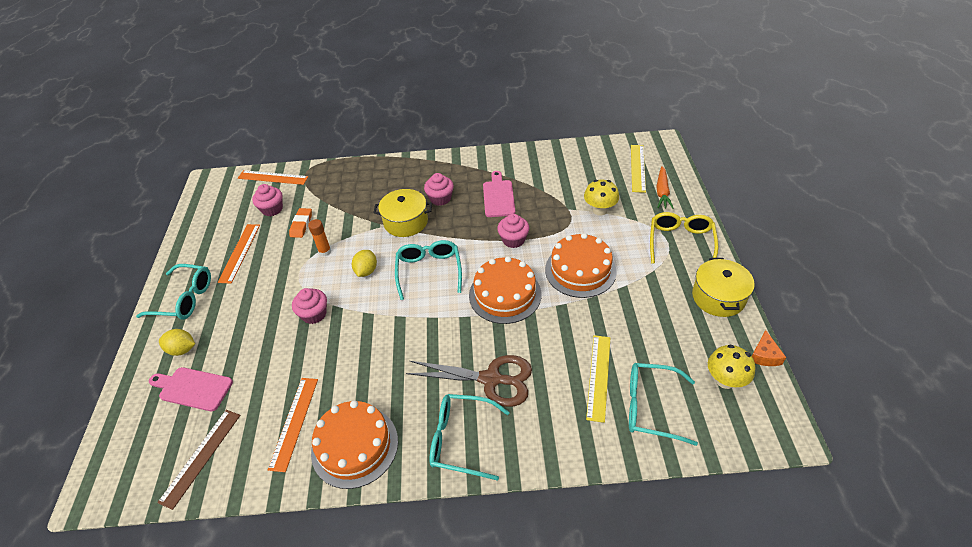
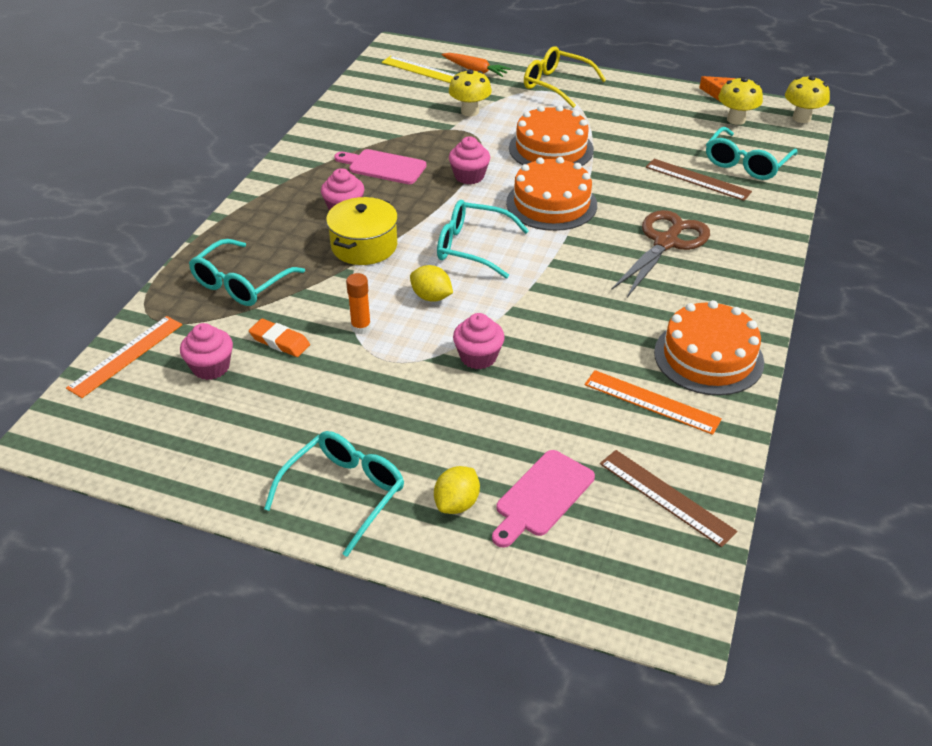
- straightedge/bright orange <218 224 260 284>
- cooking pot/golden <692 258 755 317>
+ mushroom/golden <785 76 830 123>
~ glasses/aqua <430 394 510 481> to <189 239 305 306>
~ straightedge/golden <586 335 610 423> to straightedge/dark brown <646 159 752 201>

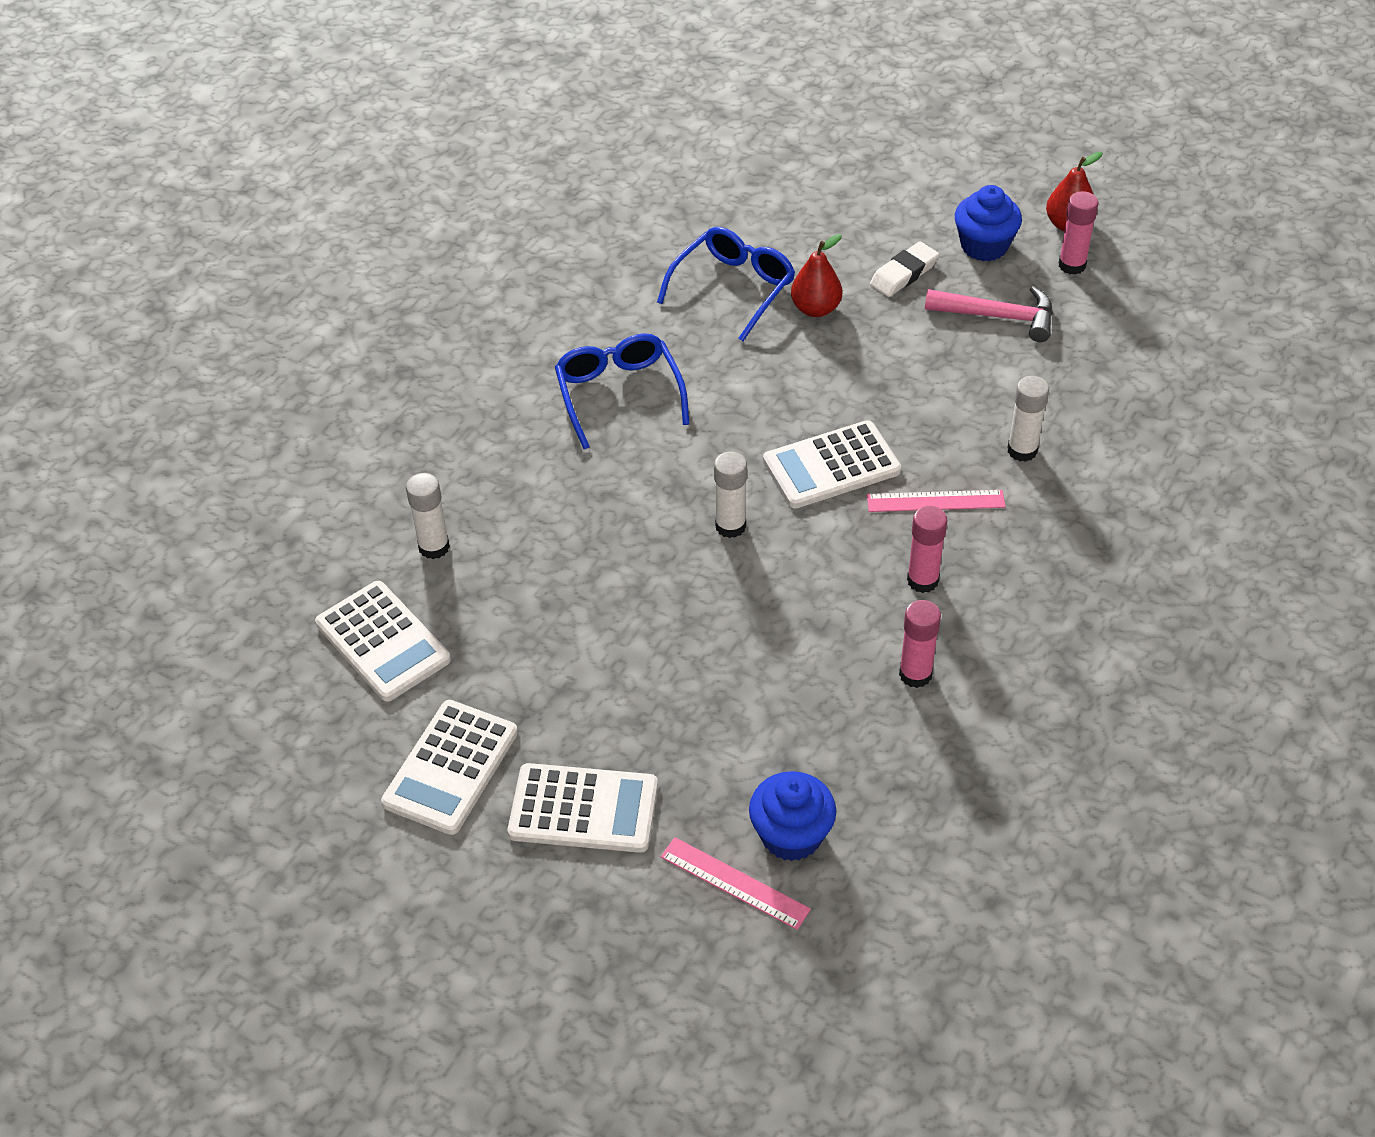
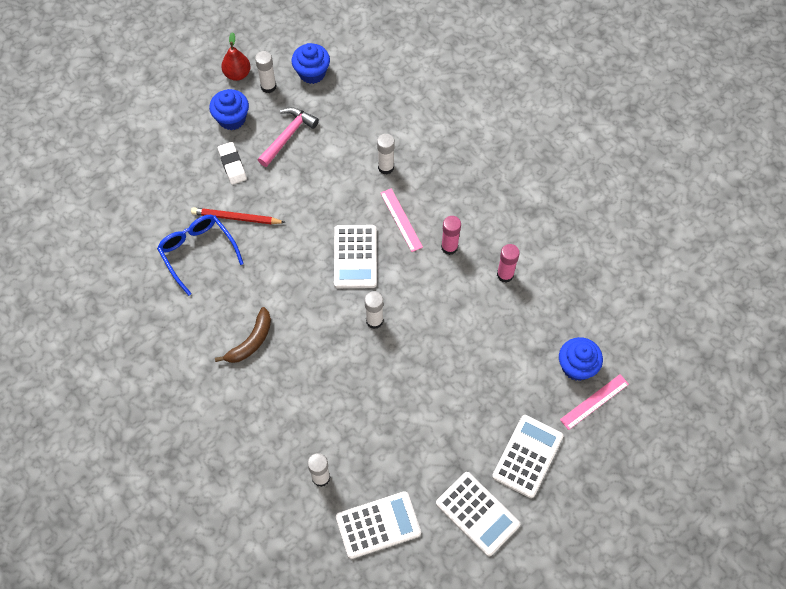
+ muffin/blue <292 43 330 84>
~ glasses/blue <555 333 689 449> to toy banana/dark brown <215 307 271 363>
~ toy pear/scarlet <791 234 842 317> to wooden pencil/scarlet <191 207 286 224>
~ glue stick/rosy <1059 191 1098 275> to glue stick/snow-white <255 51 276 93>
~ straightedge/rosy <867 490 1006 512> = <380 188 423 252> 45 degrees counterclockwise

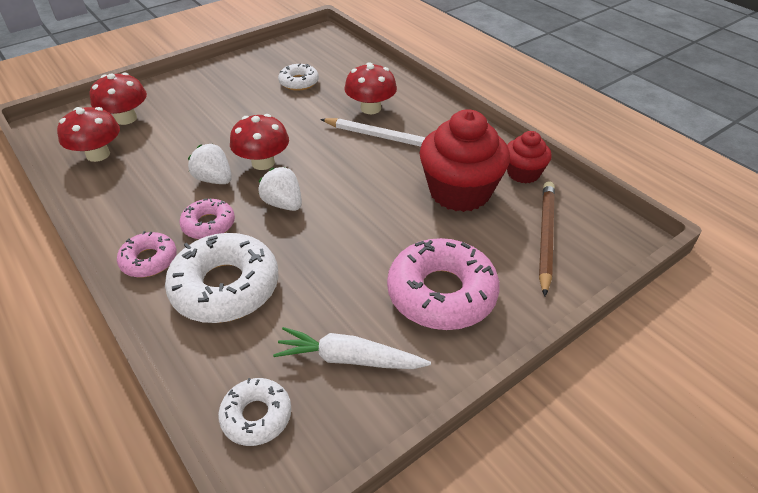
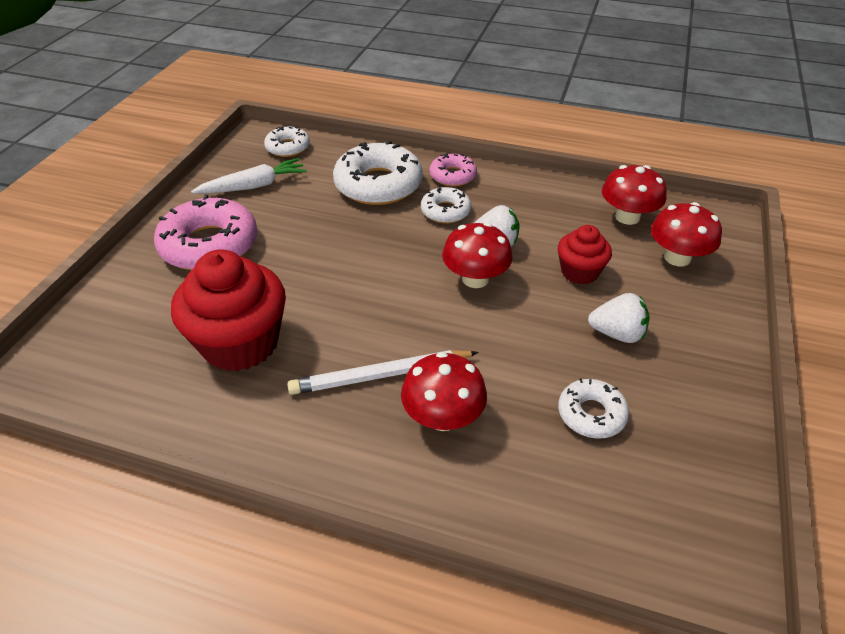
- wooden pencil/dark brown <539 181 555 297>
~ berry/snow-white <258 167 302 211> to <588 293 650 343>
~ muffin/scarlet <507 131 552 183> to <558 225 612 284>
~ doughnut/rosy <180 198 235 239> to doughnut/snow-white <421 187 471 223>

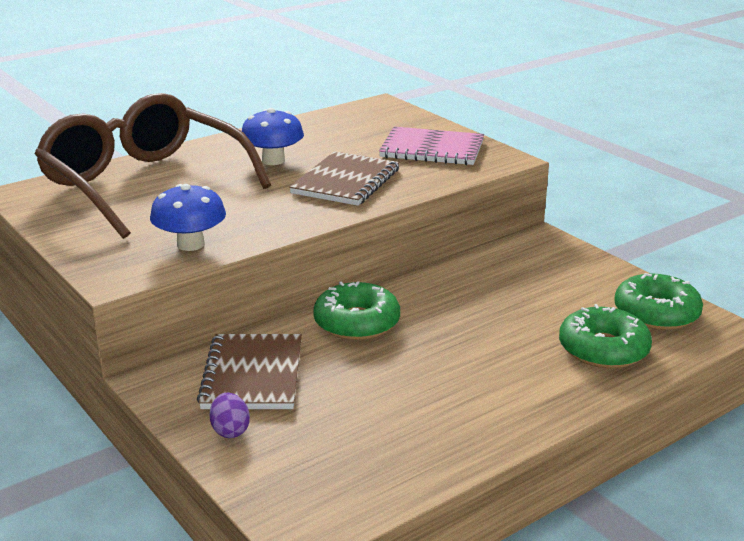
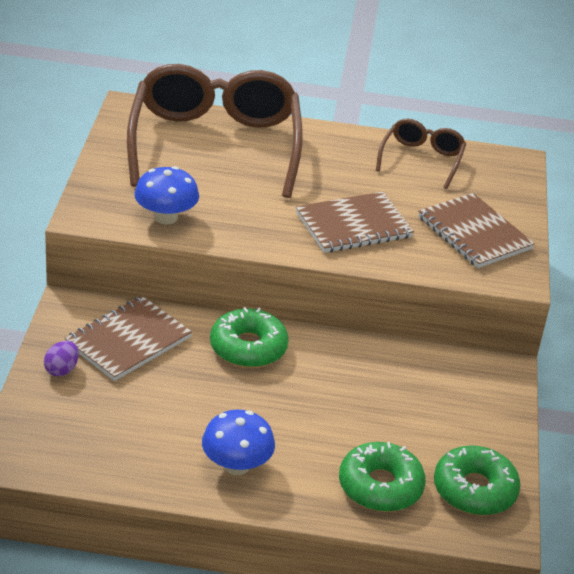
+ glasses/dark brown <376 119 466 189>
~ mushroom/blue <242 108 304 165> to <202 410 275 475>
~ notebook/rosy <379 127 484 165> to notebook/dark brown <418 193 535 268>

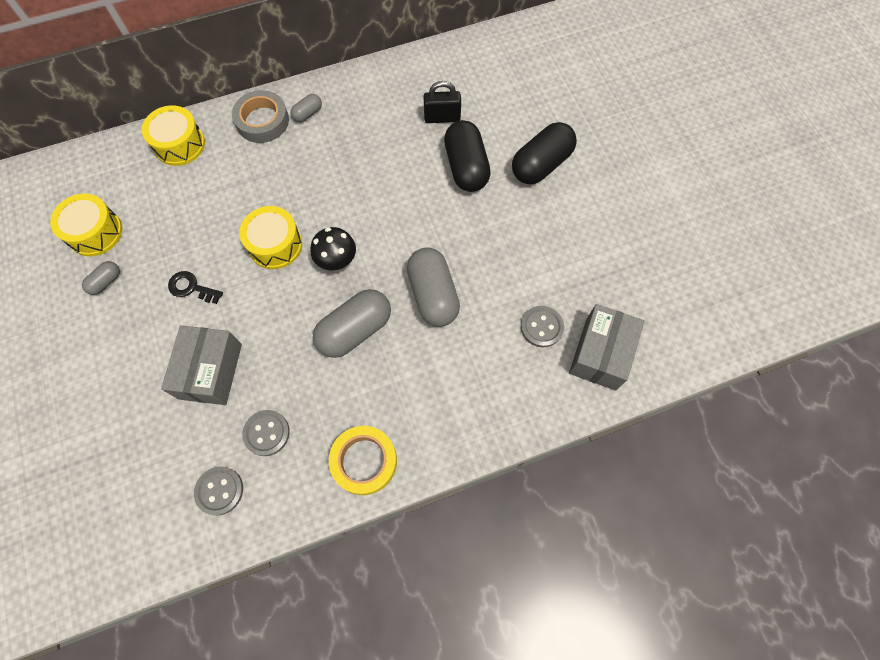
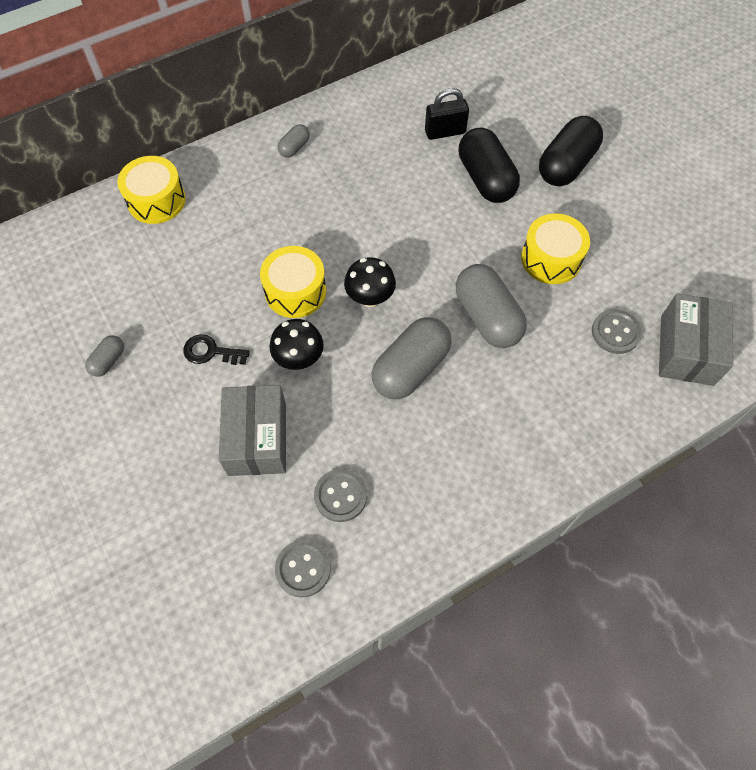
- roll of tape/ash-grey <232 90 289 143>
- roll of tape/golden <329 426 397 495>
+ mushroom/jet-black <269 319 324 370>
~ snare drum/golden <50 193 122 256> to <521 213 590 284>

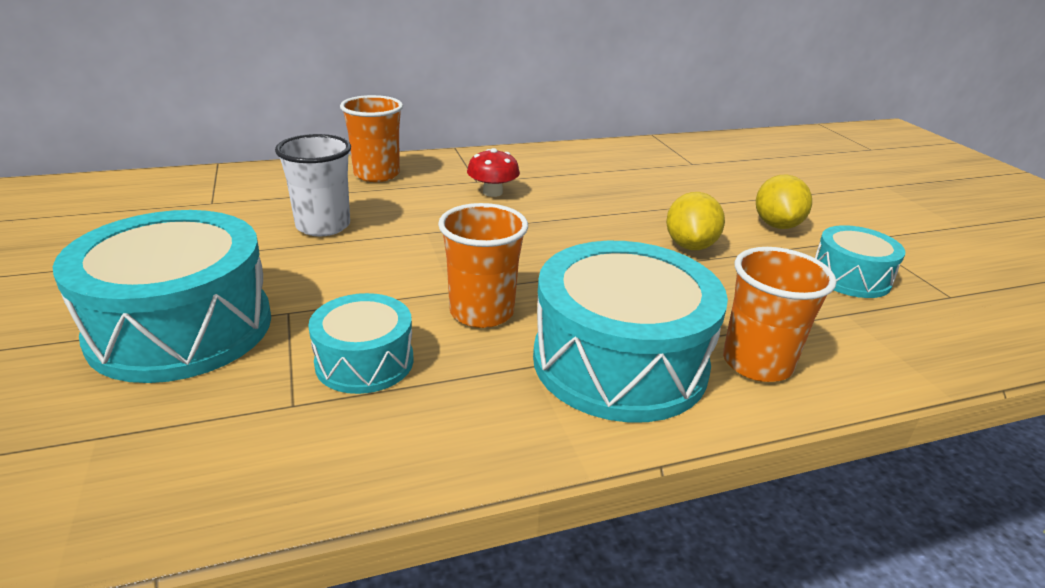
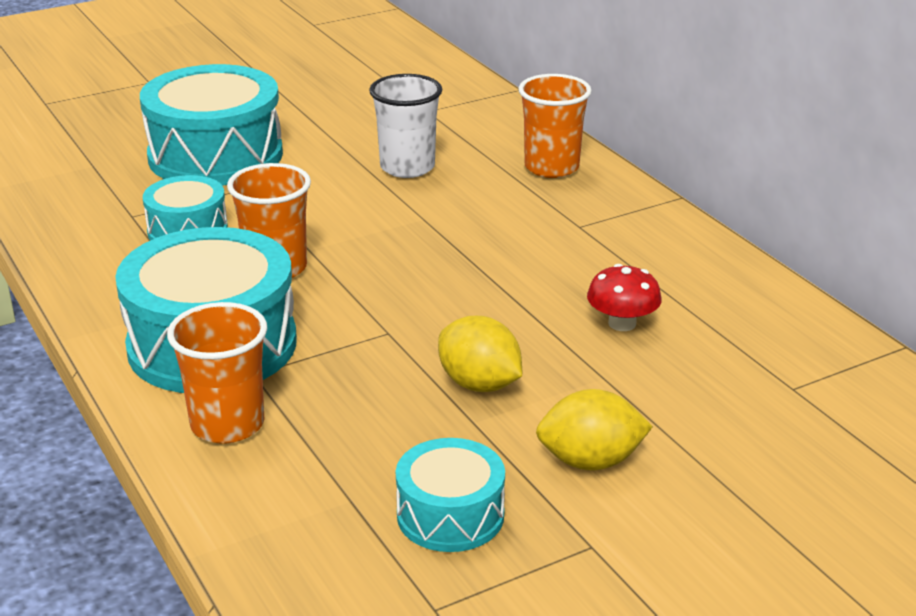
~ mushroom/scarlet <467 148 520 197> to <587 264 662 331>
~ toy lemon/golden <666 192 725 250> = <438 316 522 392> 45 degrees clockwise

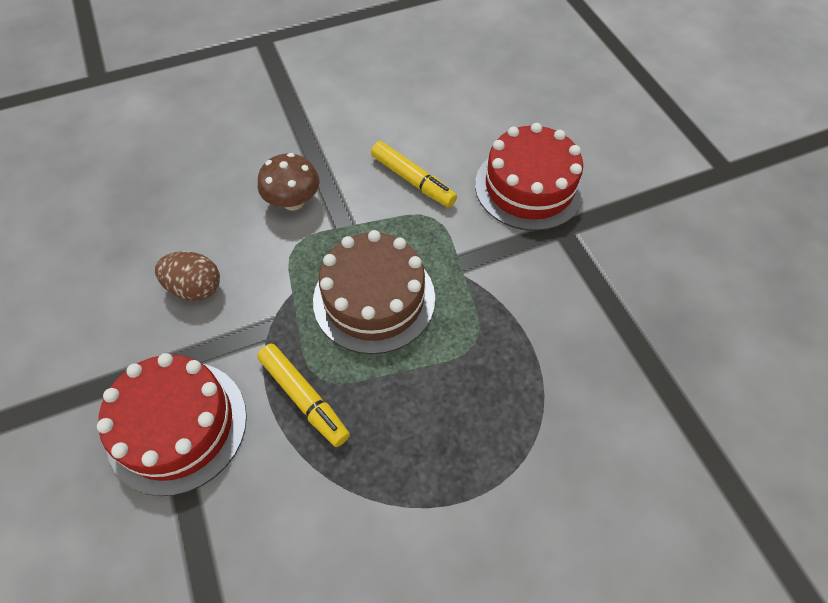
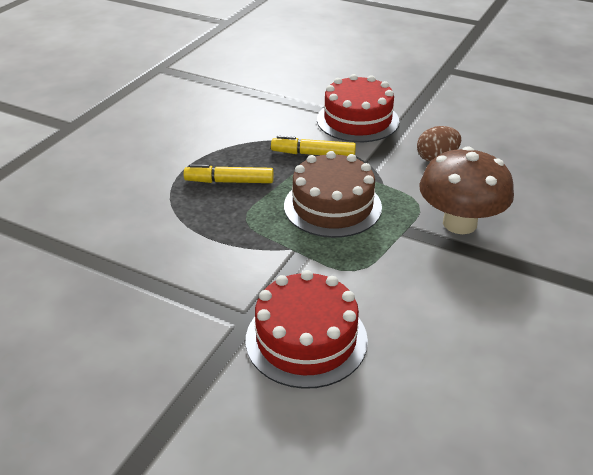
~ marker/golden <371 141 457 207> to <184 164 274 183>
~ mushroom/dark brown <258 153 319 211> = <419 146 514 234> x1.64

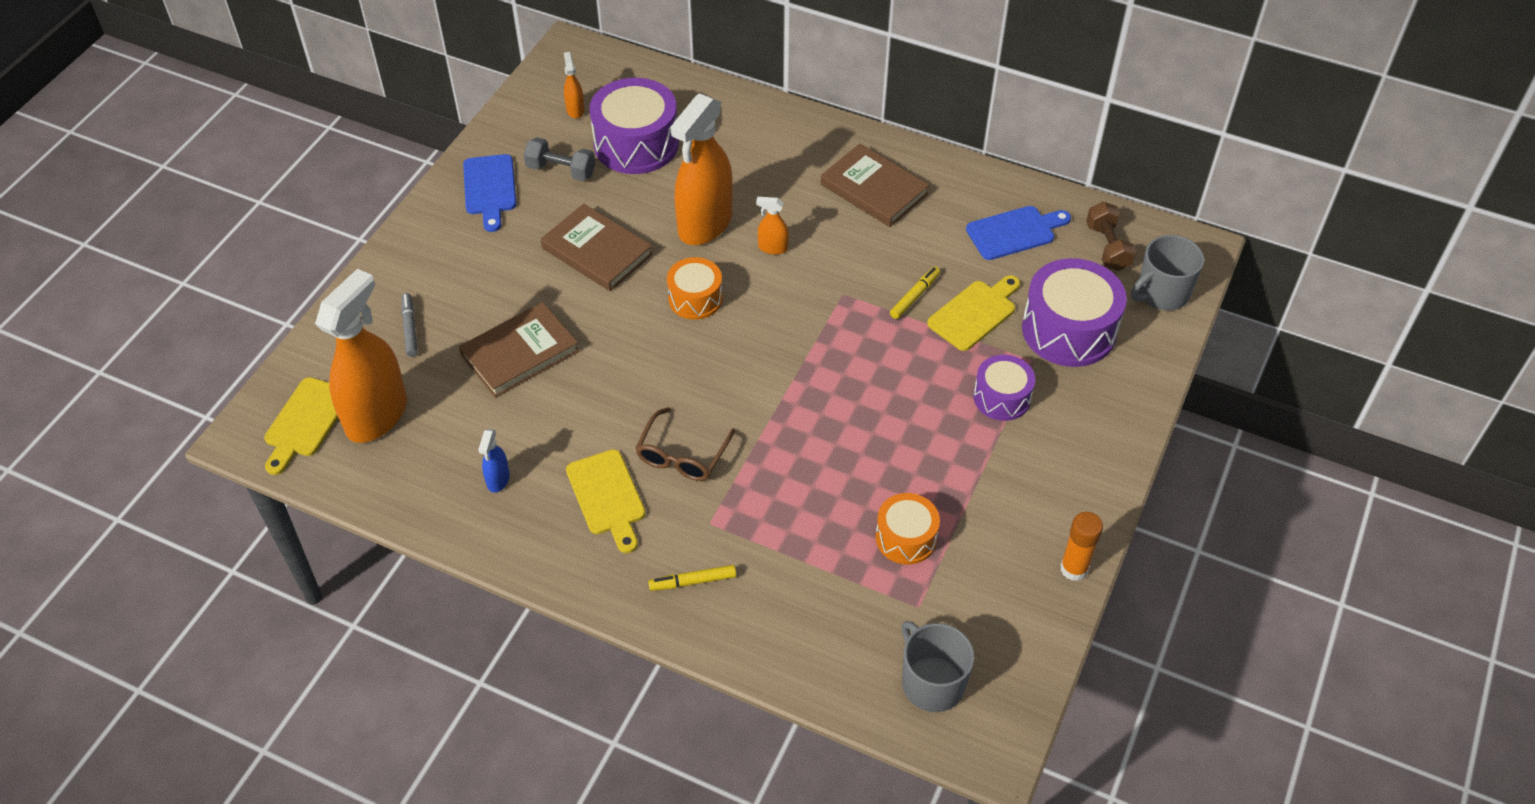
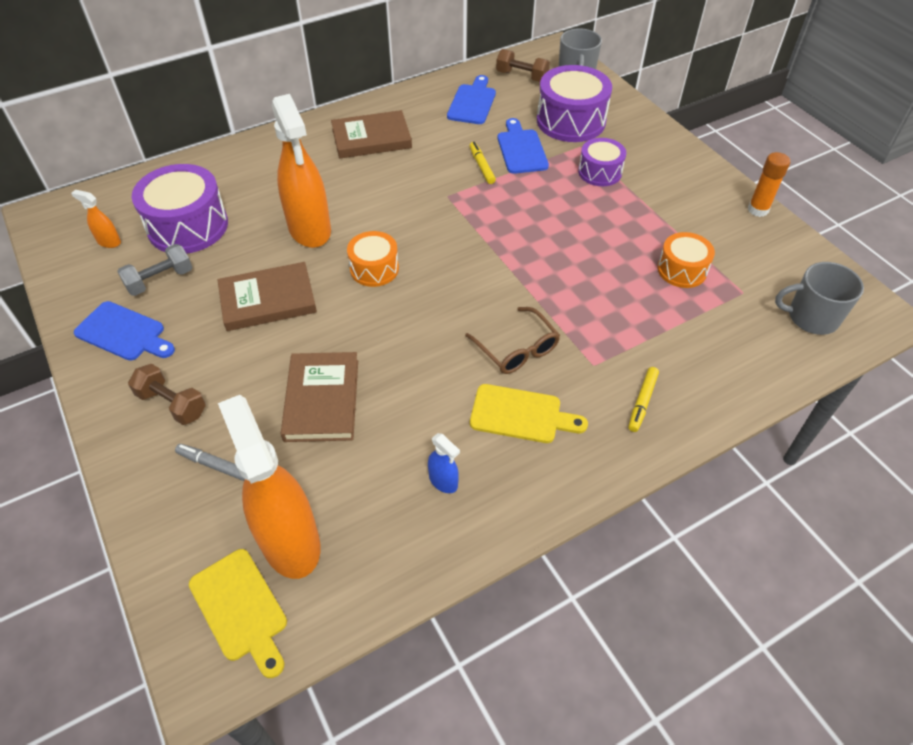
- spray cleaner/bright orange <756 197 789 255>
+ free weight/dark brown <128 364 206 425>
~ cutting board/golden <927 275 1020 351> to cutting board/blue <497 118 549 174>

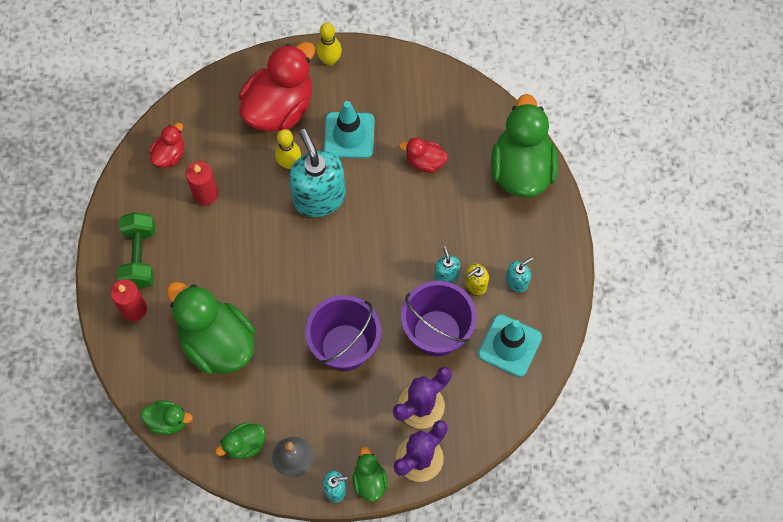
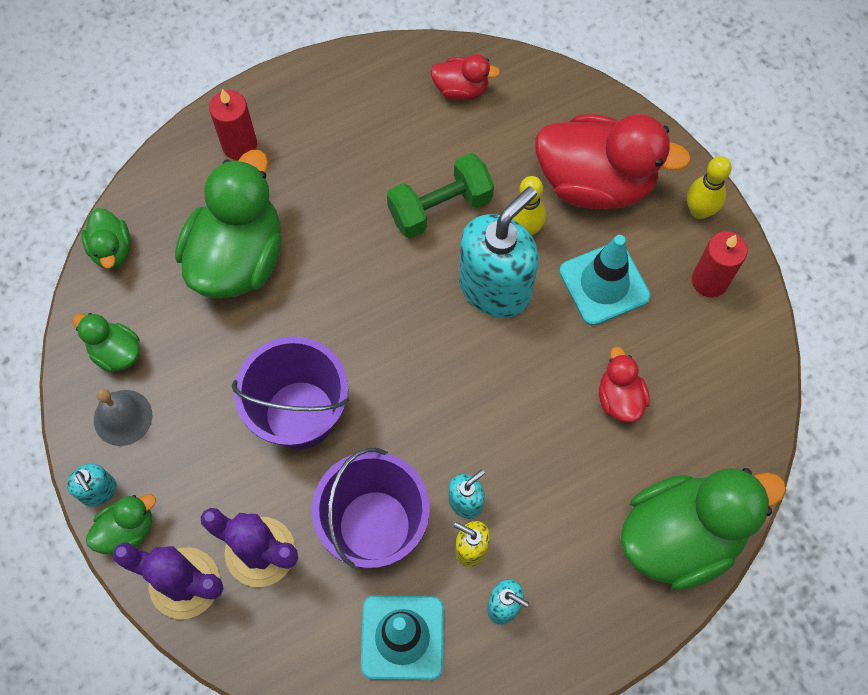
~ free weight/emerald <118 212 156 289> to <387 153 494 239>
~ candle/scarlet <186 161 218 205> to <692 231 748 297>

